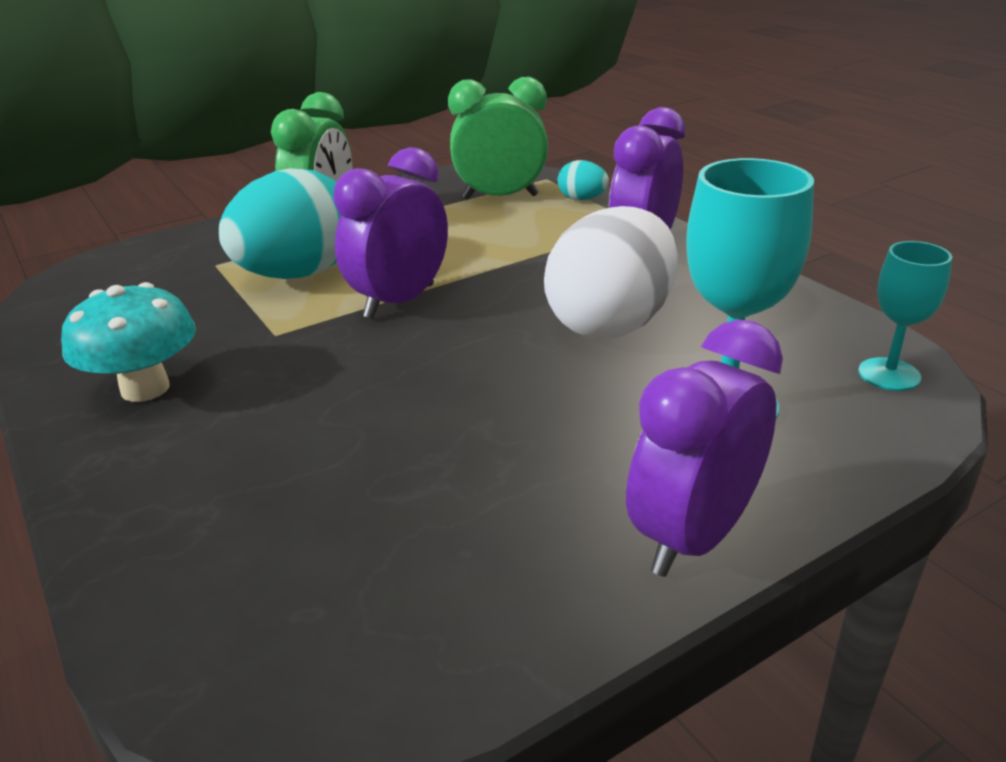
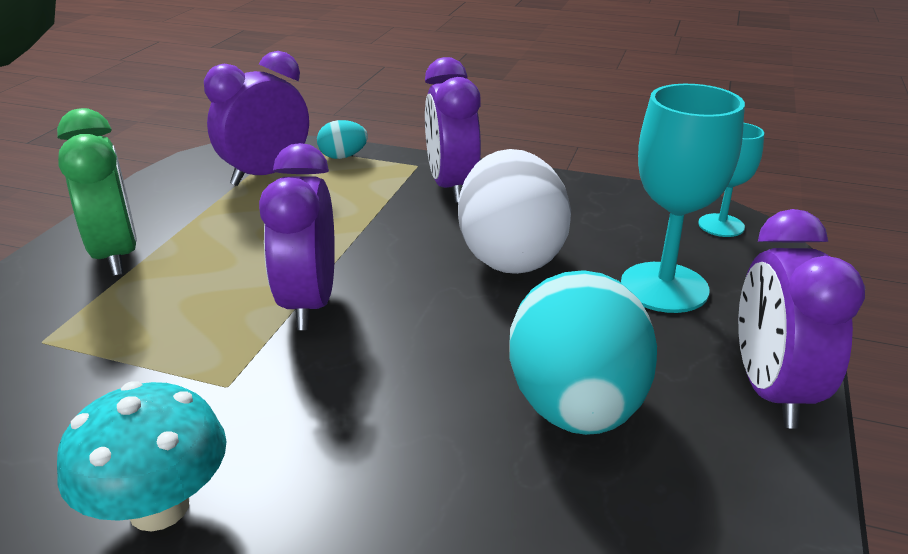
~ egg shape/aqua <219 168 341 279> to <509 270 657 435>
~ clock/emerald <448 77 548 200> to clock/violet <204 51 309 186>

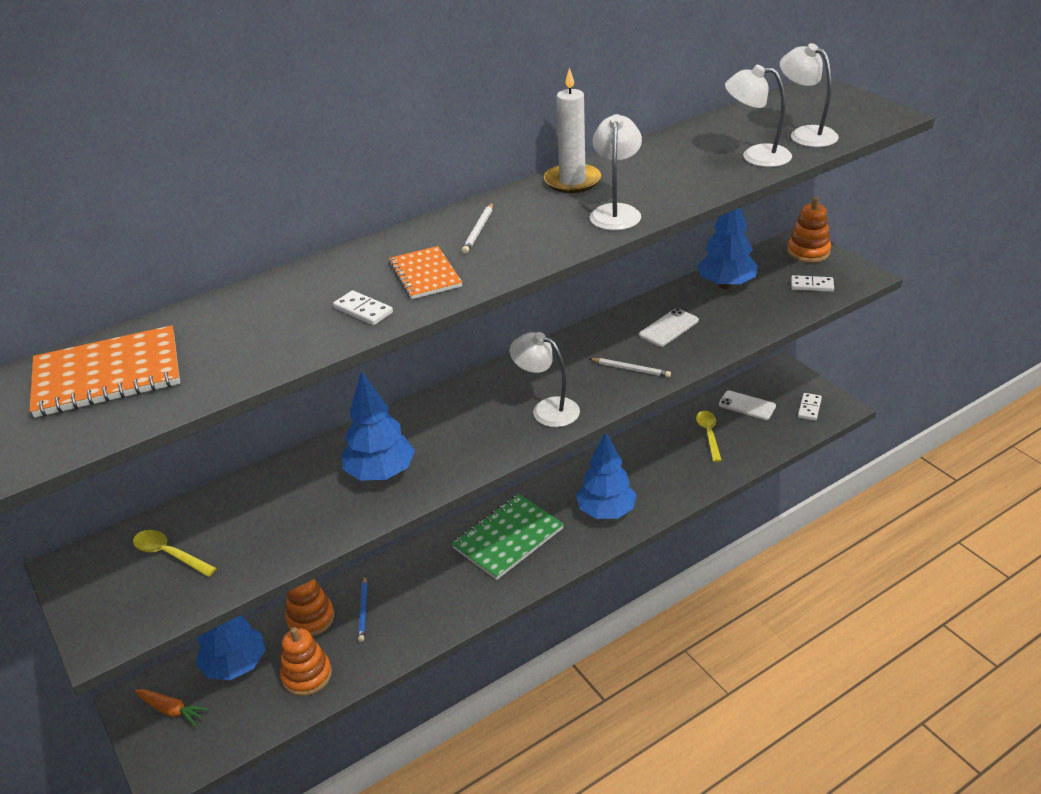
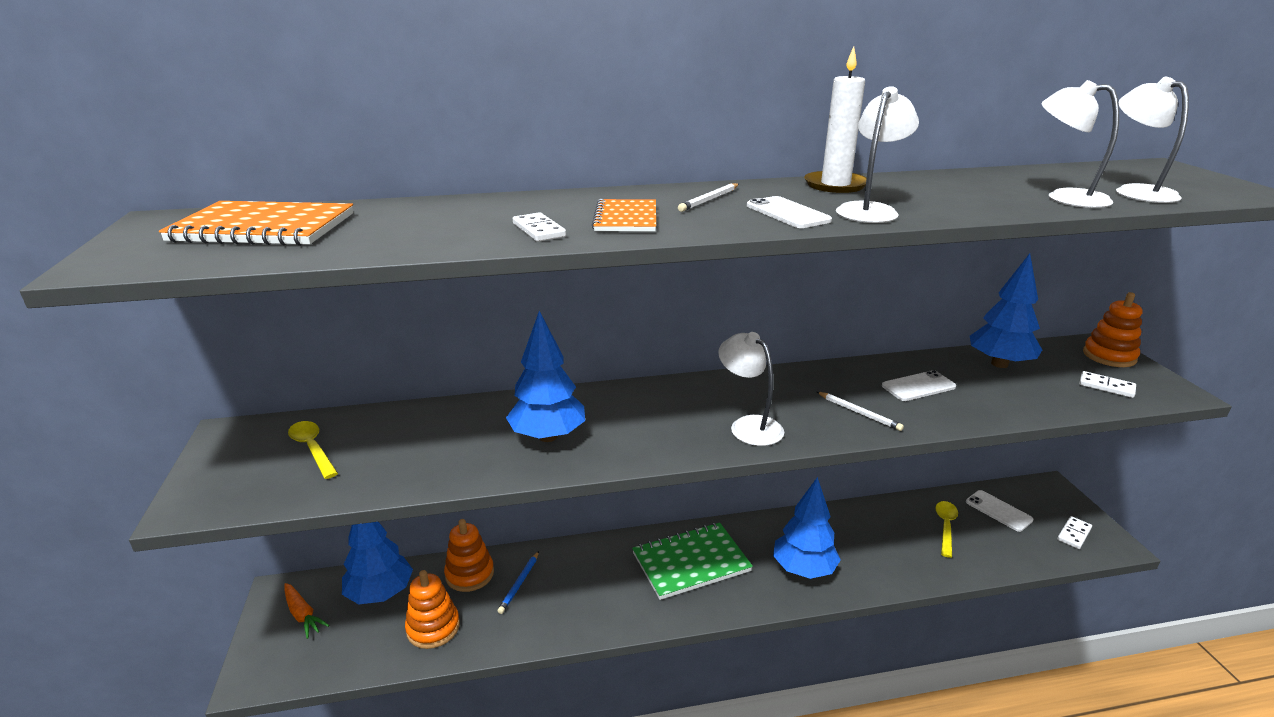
+ smartphone/snow-white <747 196 832 228>

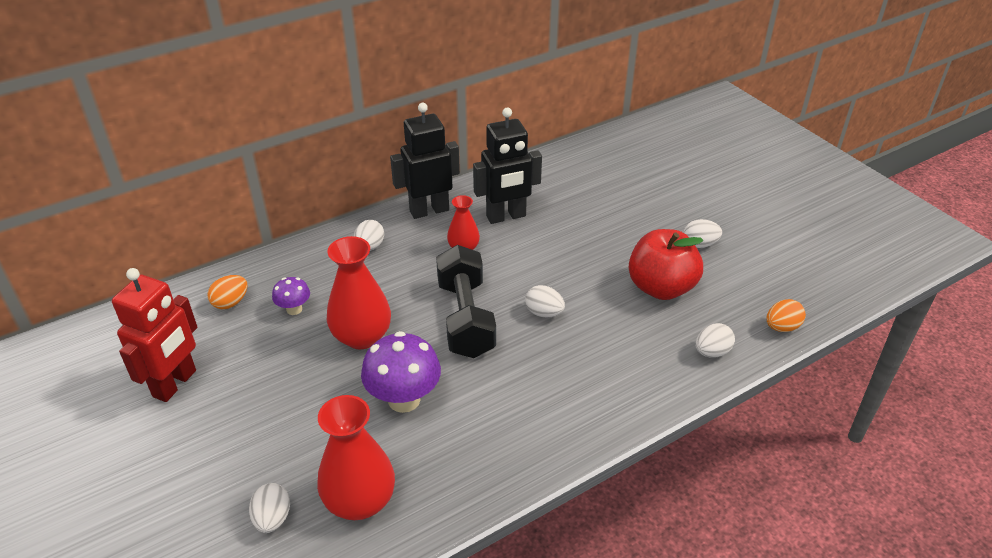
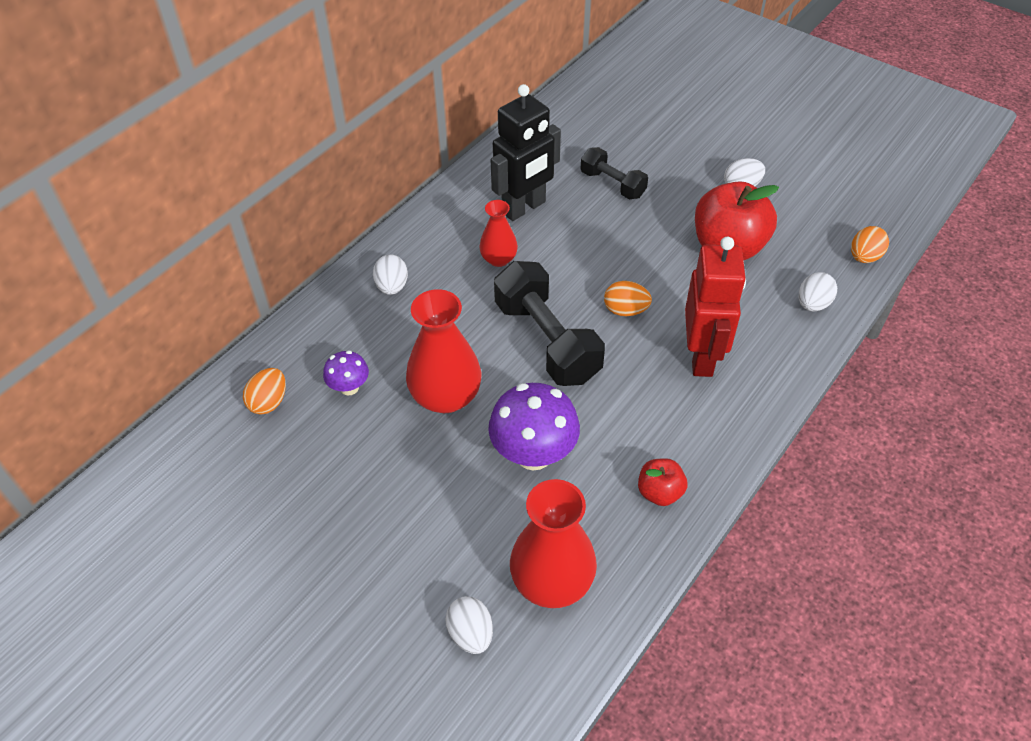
- robot/jet-black <390 103 460 219>
+ free weight/jet-black <581 147 648 199>
+ apple fruit/scarlet <638 458 687 506>
~ robot/scarlet <112 268 197 402> to <685 237 746 377>
~ egg shape/snow-white <525 285 565 317> to egg shape/bright orange <604 281 652 316>

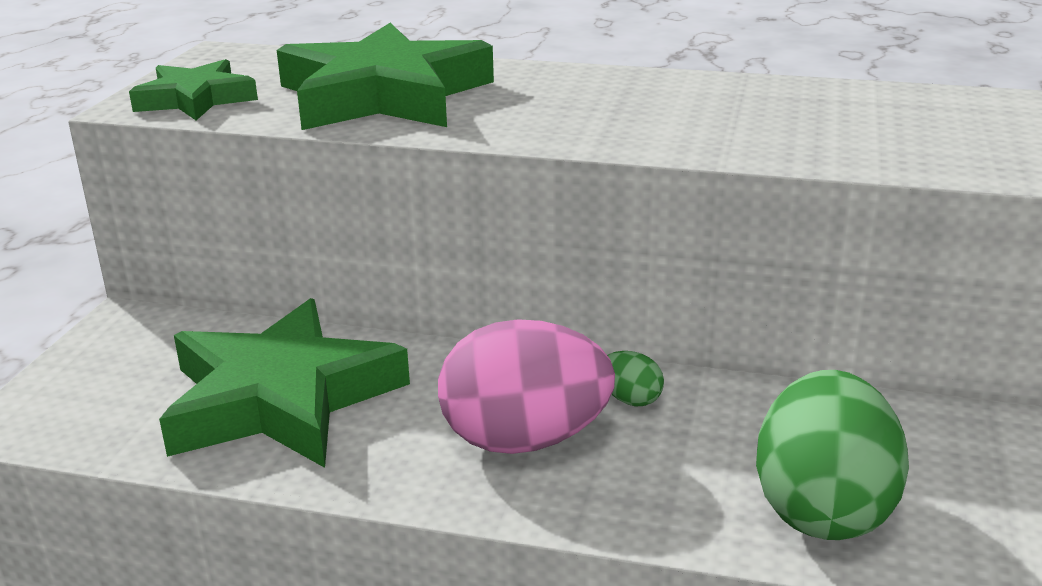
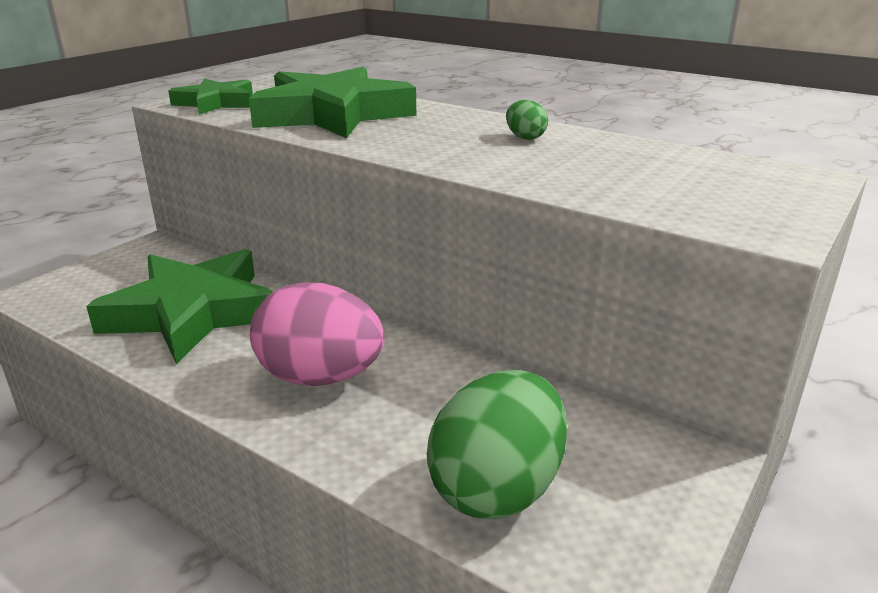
~ egg shape/emerald <607 351 664 406> to <506 100 548 140>

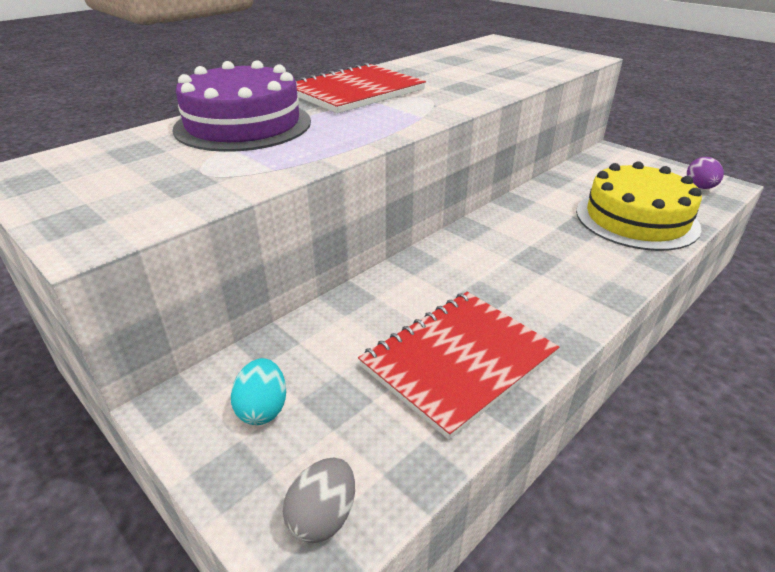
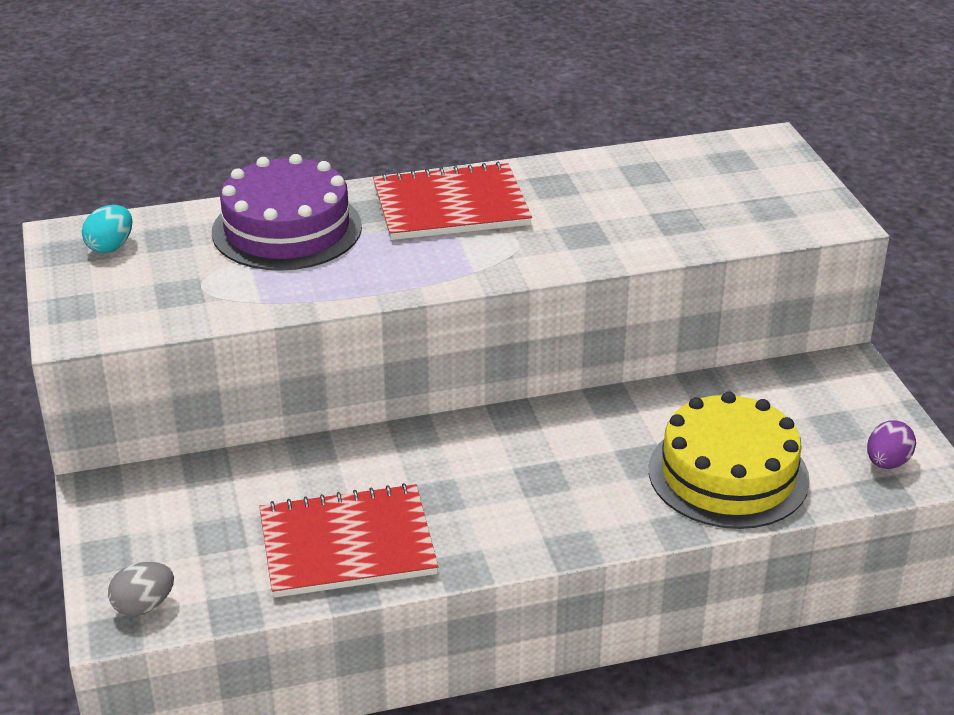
~ egg shape/aqua <231 358 286 425> to <82 205 132 253>

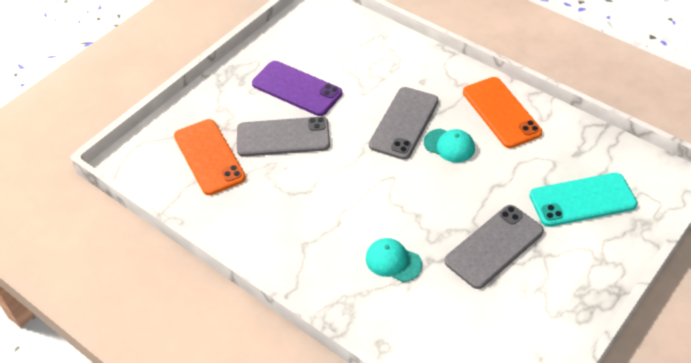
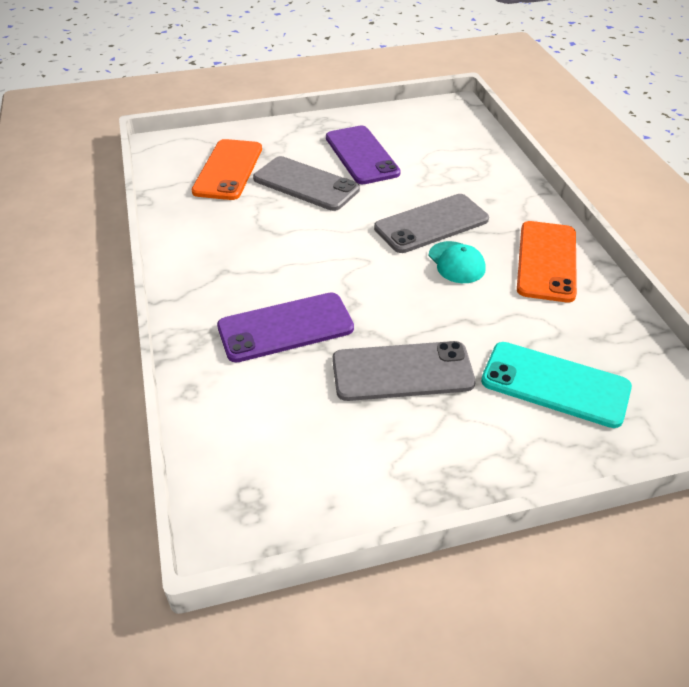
~ peaked cap/aqua <366 238 422 282> to smartphone/violet <217 292 354 362>

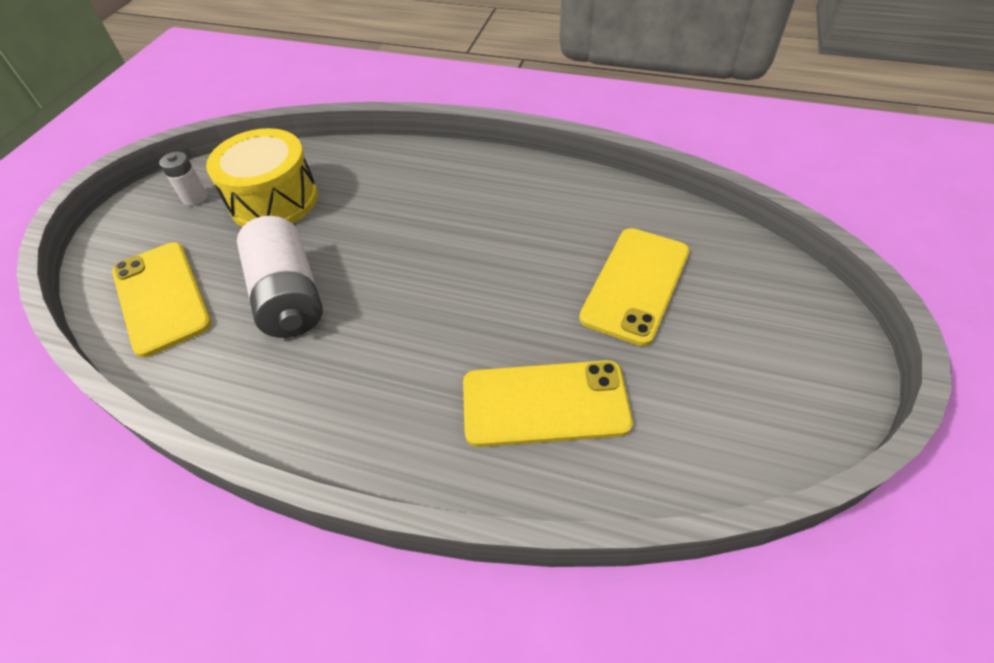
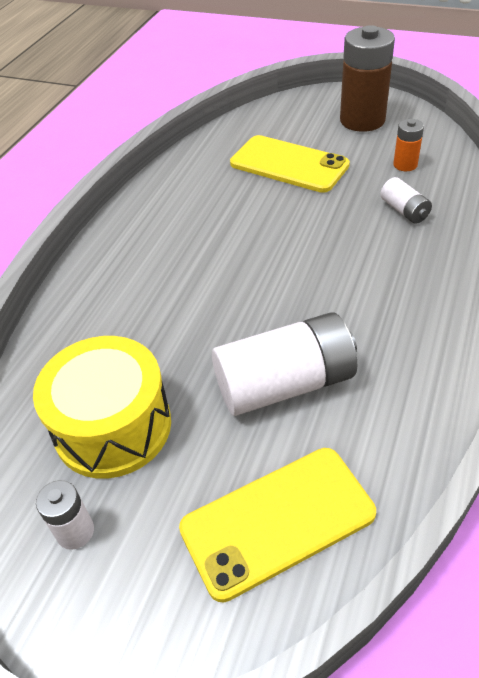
+ power cell/dark brown <340 25 395 132>
+ power cell/bright orange <393 119 424 171>
~ smartphone/golden <463 360 633 447> to power cell/snow-white <380 177 432 223>

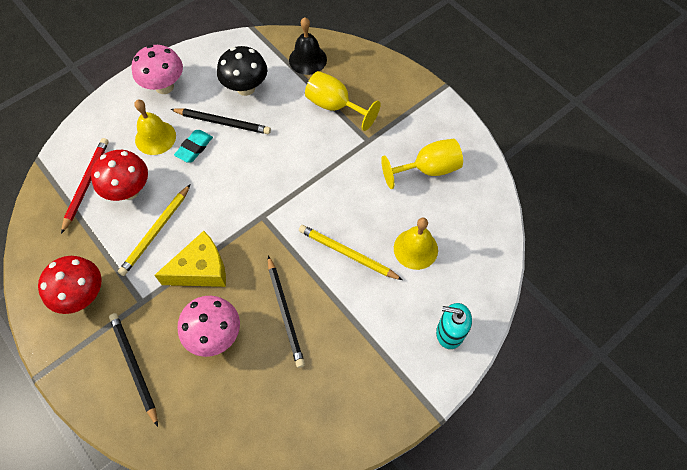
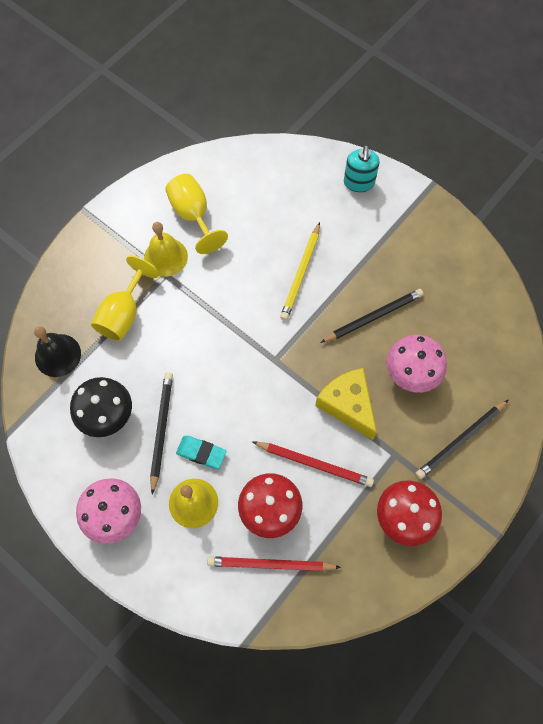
~ school bell/golden <394 218 438 270> to <144 222 188 277>
~ wooden pencil/golden <118 184 191 276> to wooden pencil/scarlet <253 442 374 487>

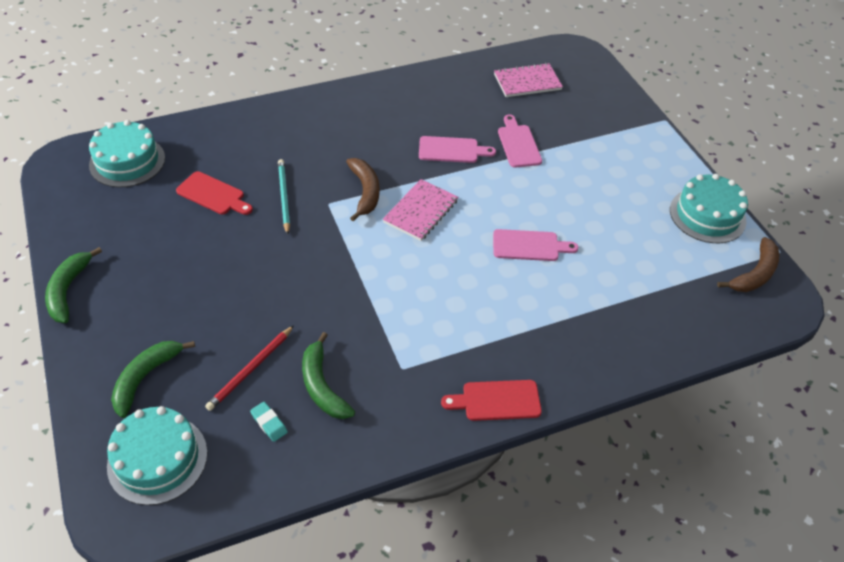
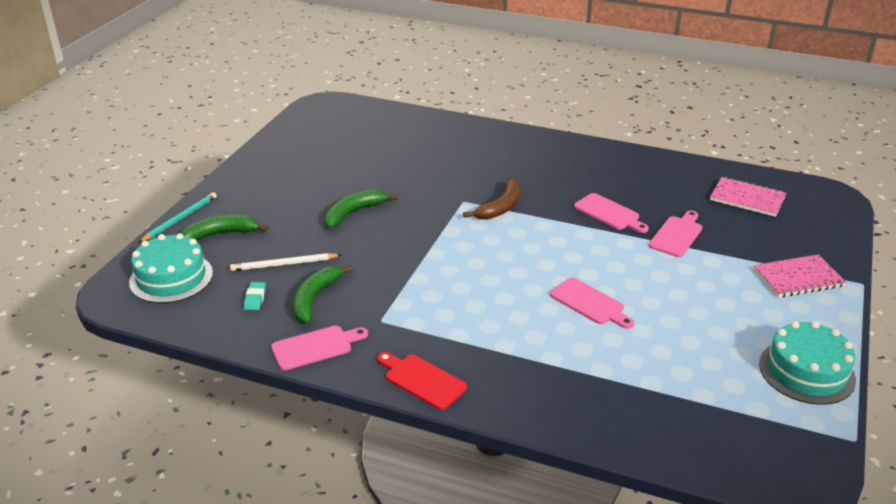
- cake/aqua <89 120 165 187>
- cutting board/scarlet <176 171 253 215>
- toy banana/dark brown <717 237 779 292>
+ cutting board/rosy <271 325 368 370>
~ toy banana/emerald <45 247 102 323> to <325 189 397 228>
~ wooden pencil/aqua <278 159 290 235> to <138 192 217 243>
~ notebook/rosy <383 179 458 241> to <754 254 846 297>
~ wooden pencil/scarlet <205 325 294 411> to wooden pencil/snow-white <230 253 341 271>

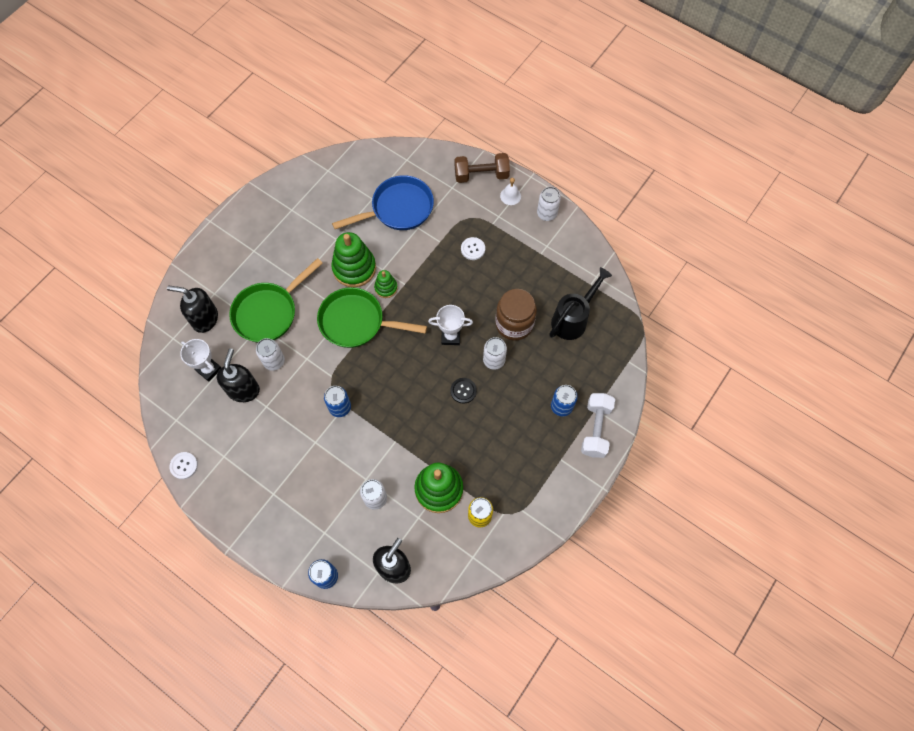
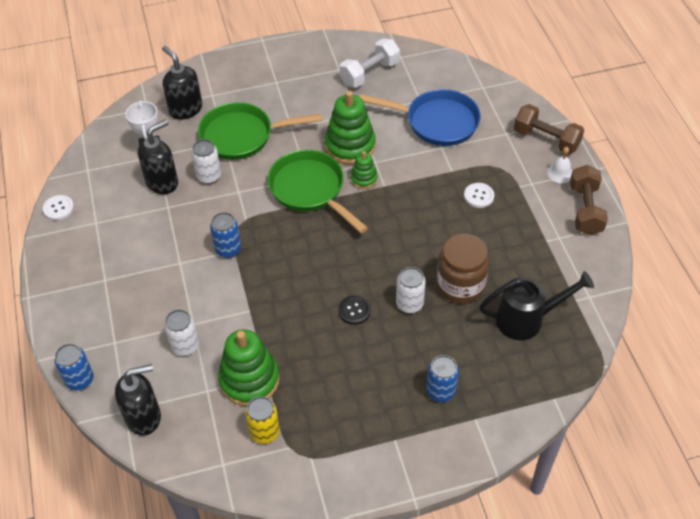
- award cup/snow-white <428 305 473 345>
~ free weight/snow-white <581 393 615 458> to <340 39 400 88>
~ soda can/snow-white <537 187 561 221> to free weight/dark brown <570 165 608 235>

